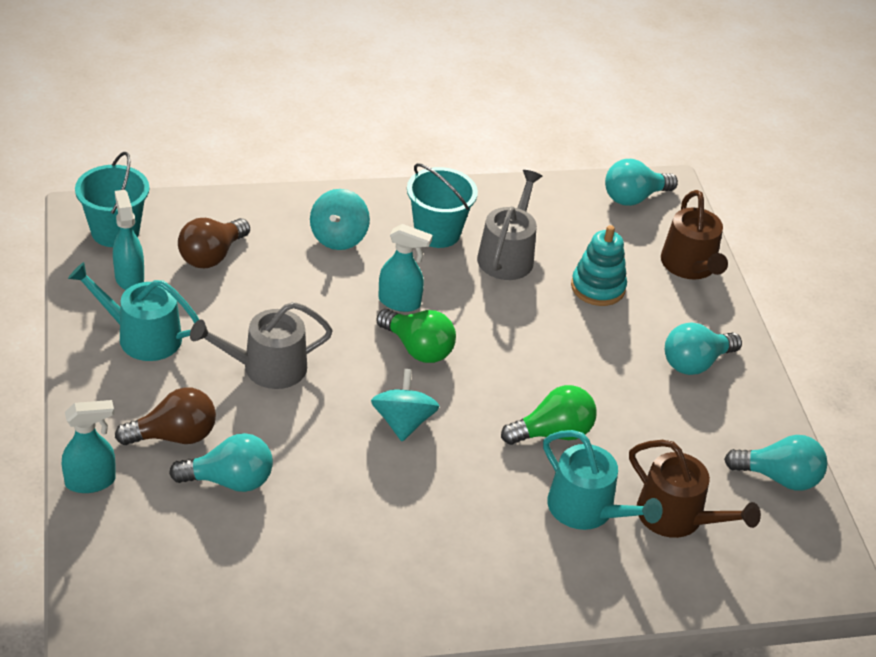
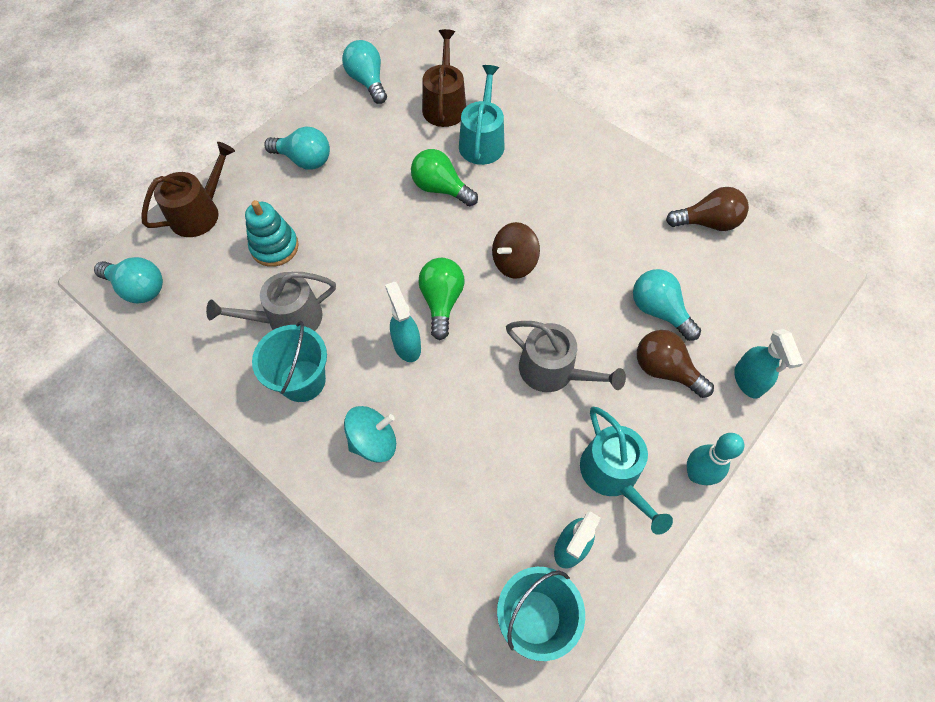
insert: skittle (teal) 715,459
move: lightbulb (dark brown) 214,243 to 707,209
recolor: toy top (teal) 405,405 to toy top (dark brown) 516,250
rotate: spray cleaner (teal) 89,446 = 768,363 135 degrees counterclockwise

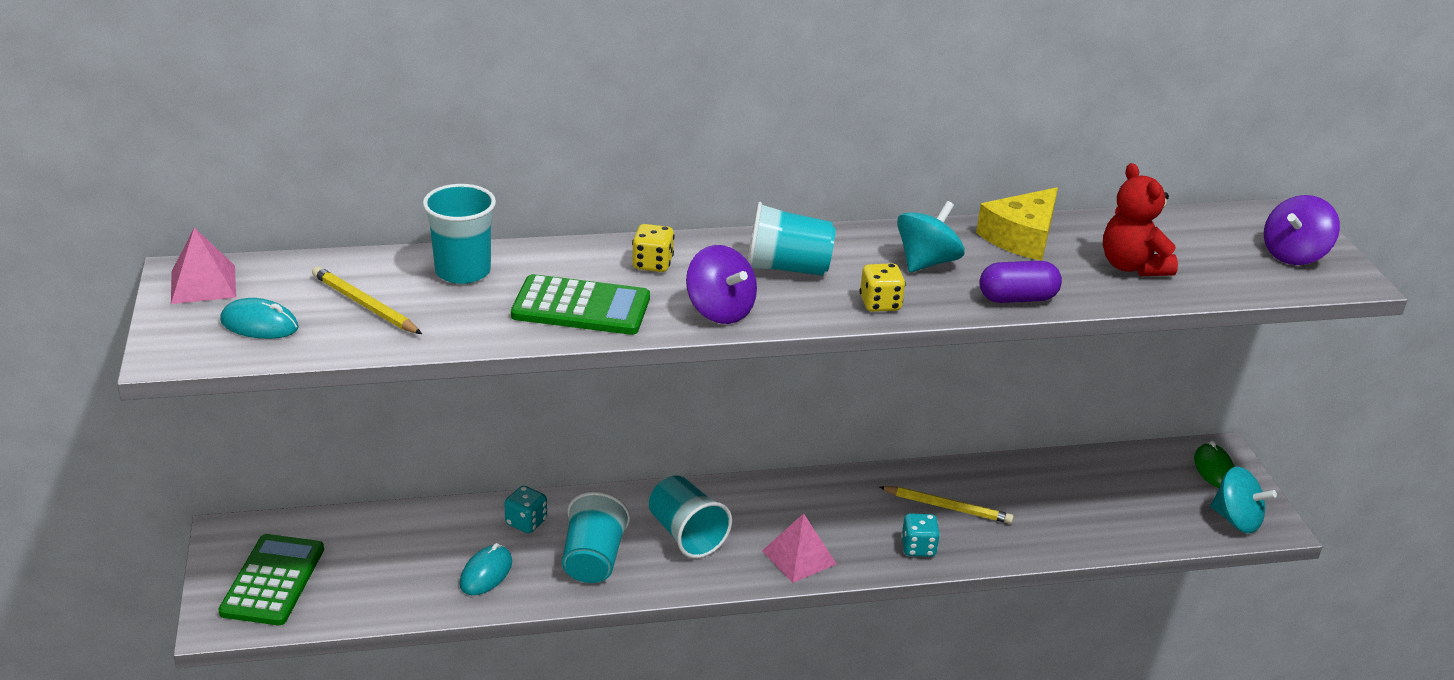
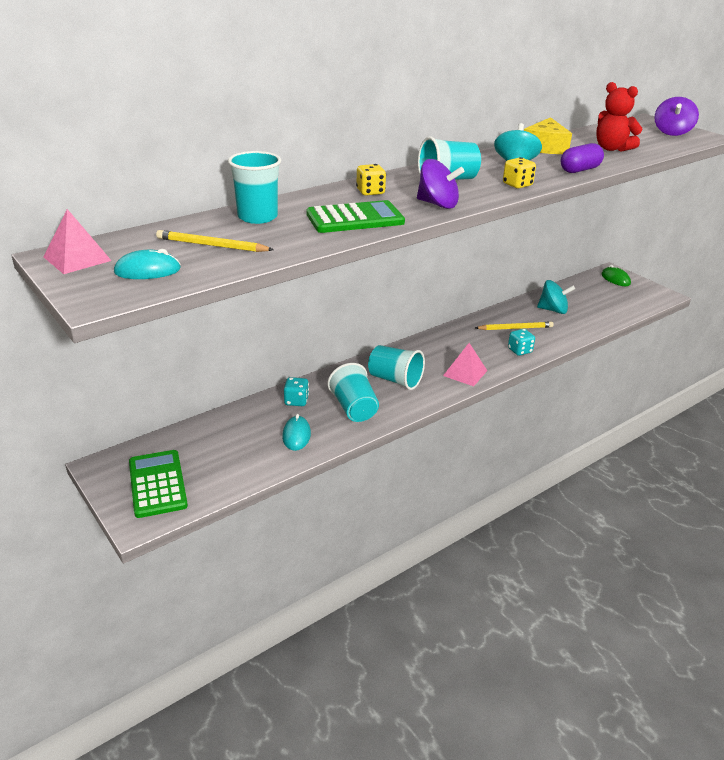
move: toy top (teal) 1243,500 to 556,297

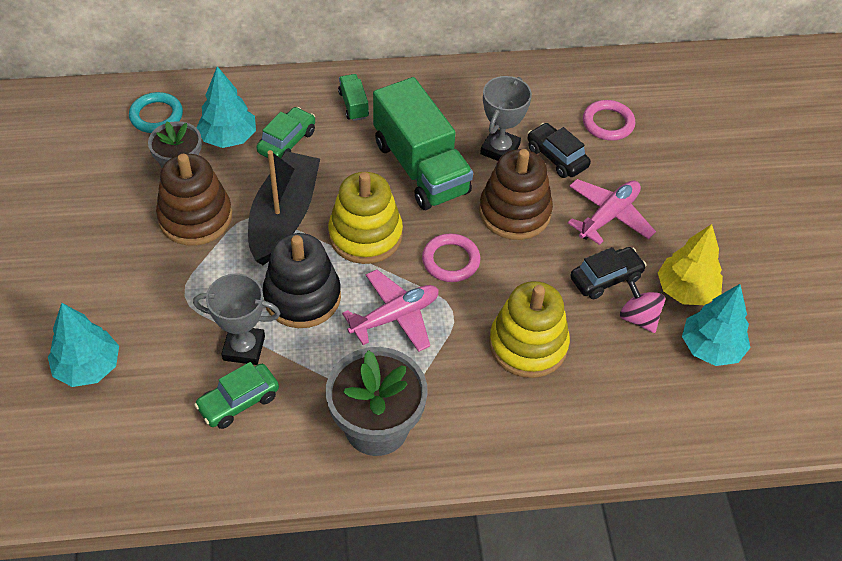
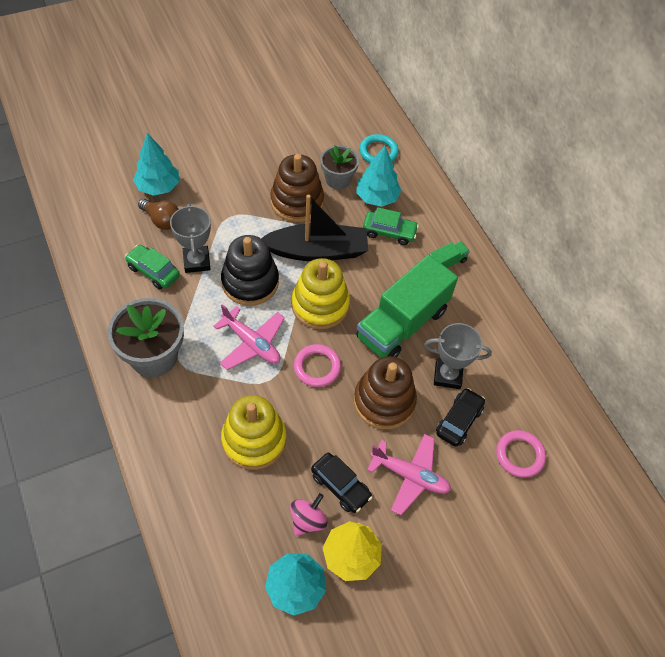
insert: lightbulb (dark brown) 158,214

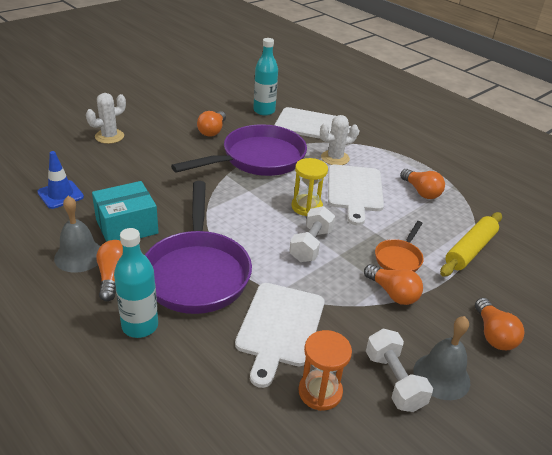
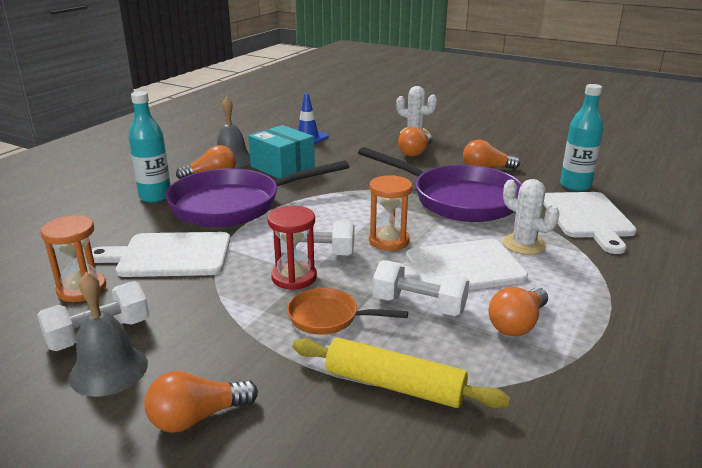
insert: sand timer (red) 292,248; dumbbell (white) 421,288
move: lightbulb (orange-coloured) 393,284 to 415,142
recolor: sand timer (bright yellow) 309,187 to sand timer (orange-coloured) 390,213

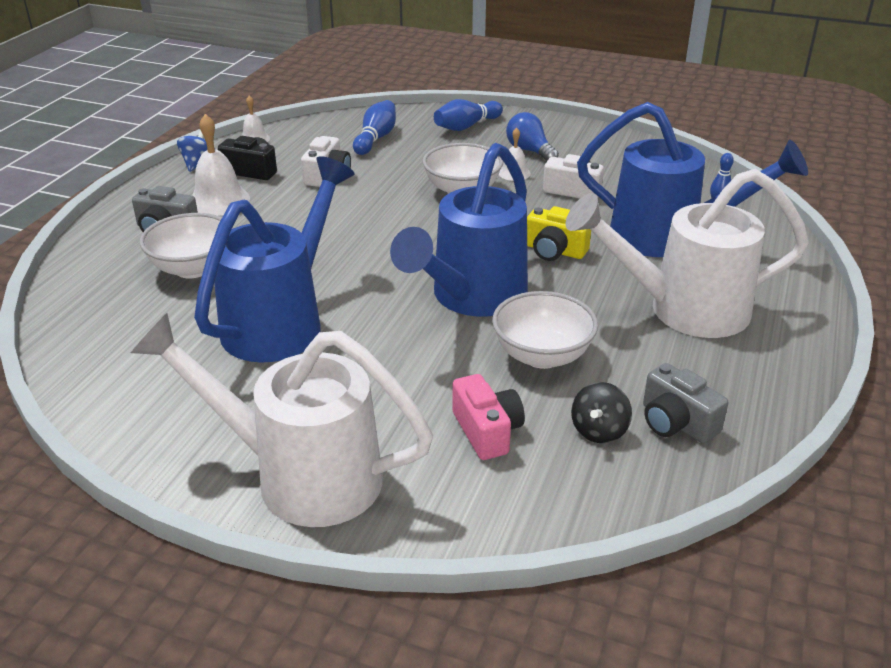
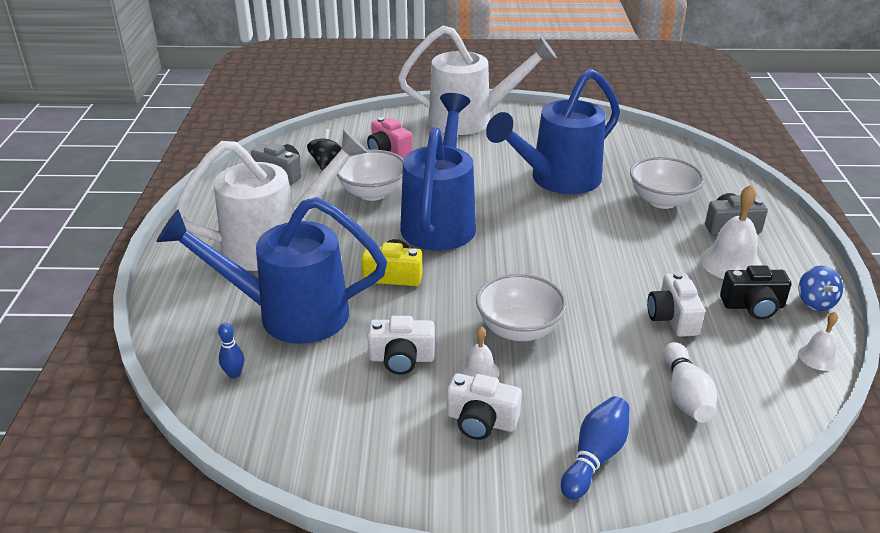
replace: lightbulb (blue) 532,136 to camera (white) 484,406
recolor: skittle (blue) 374,127 to skittle (white) 690,382
rotate: sprinkling can (blue) 274,259 = 553,131 45 degrees clockwise

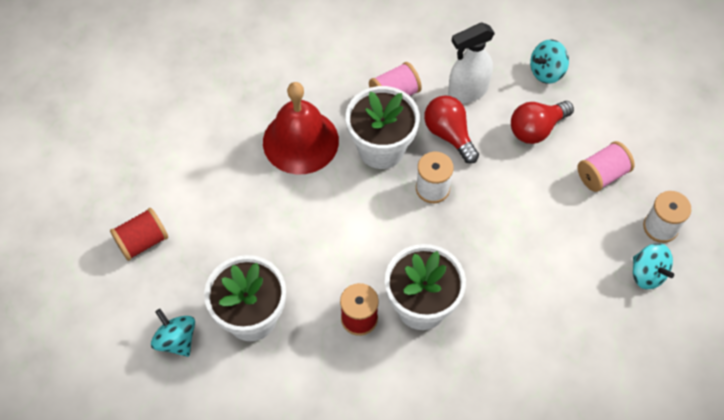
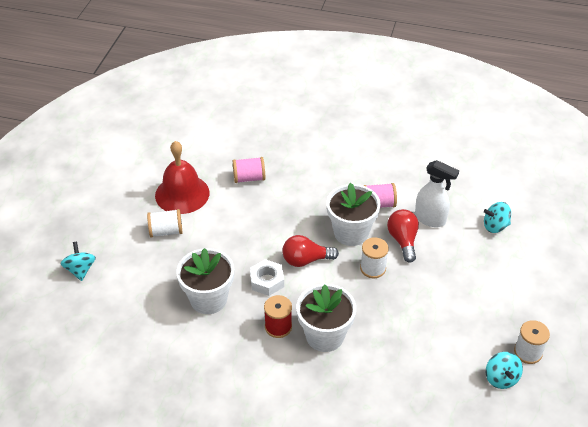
insert: nut (white) 267,277
move: toy top (teal) 173,333 to 78,261; school bell (red) 301,128 to 182,177; spool (pink) 606,166 to 249,170; lightbulb (red) 542,122 to 310,251
recolor: spool (red) 139,234 to spool (white) 165,223
rotate: spray cleaner (white) 471,63 = 437,193 150 degrees counterclockwise

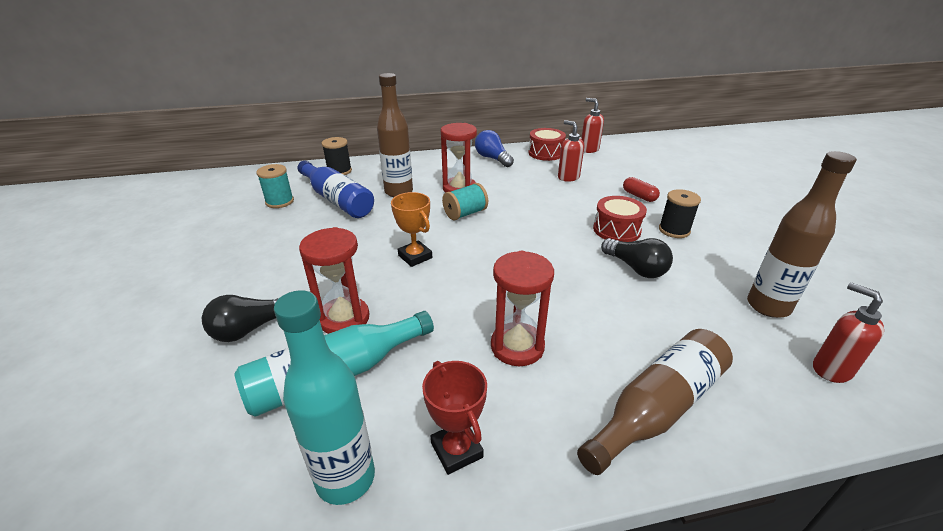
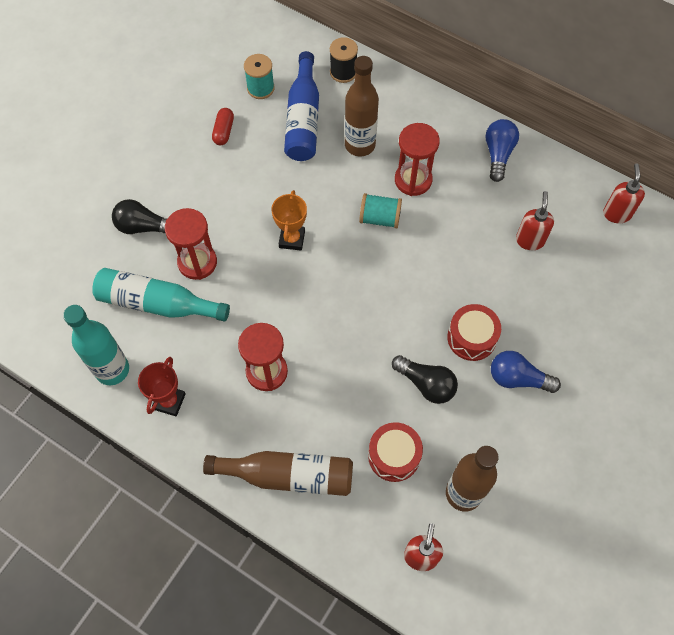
move: pill shape (red) 641,189 to 223,126; drum (red) 547,144 to 395,452
replace: spool (black) 680,213 to lightbulb (blue) 526,372
rotate: lightbulb (black) 637,258 = 425,379 60 degrees counterclockwise

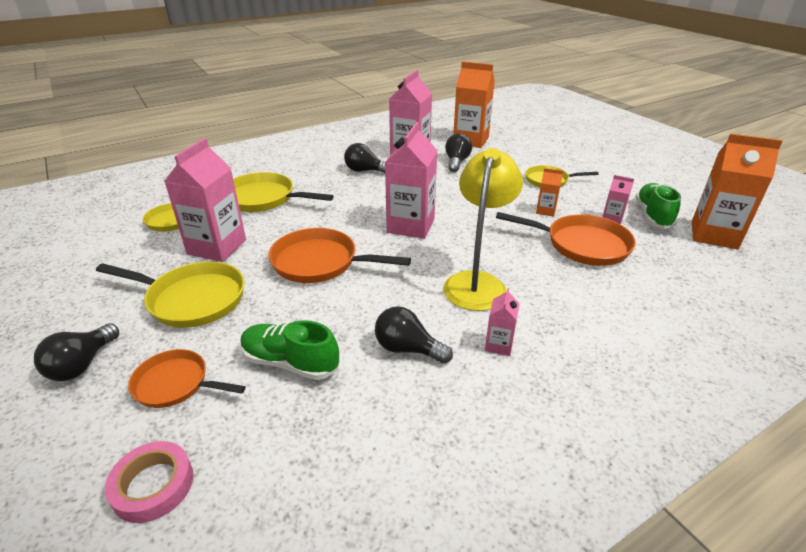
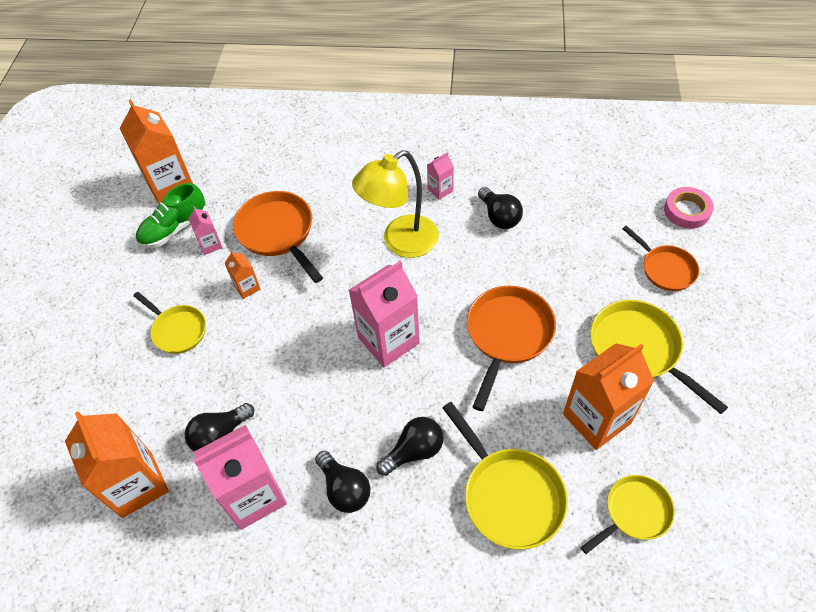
delete: lace-up shoe (emerald) 290,350
move: lightbulb (black) 76,352 to 409,446
recolor: juice carton (pink) 205,200 to juice carton (orange-coloured) 608,396
rotate: skillet (orange-coloured) 339,255 = 511,348 120 degrees counterclockwise

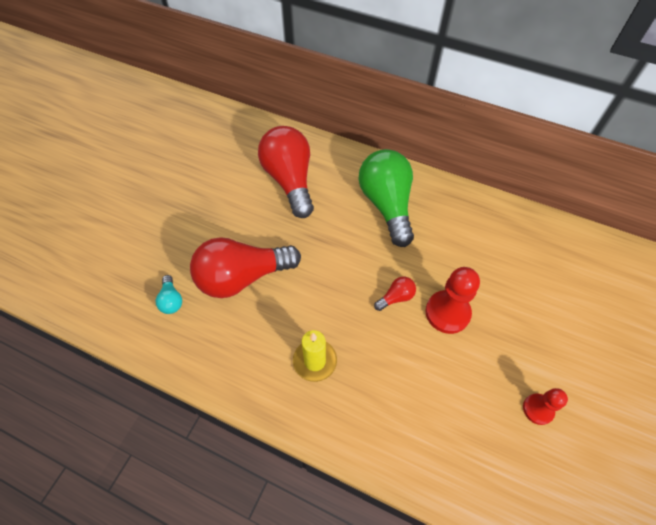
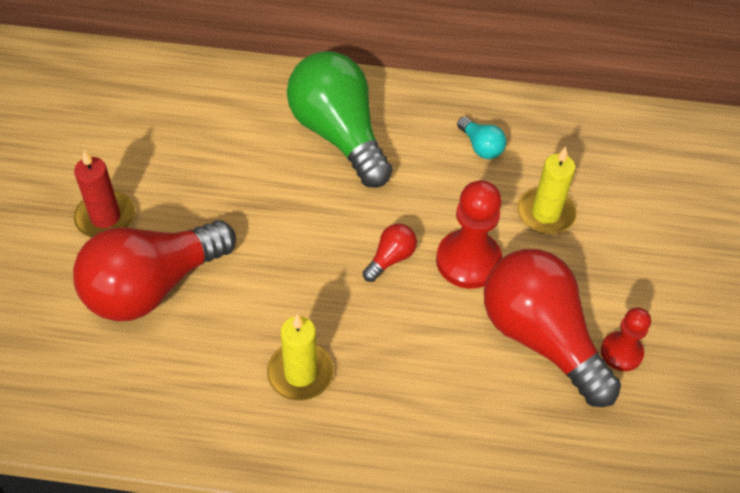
insert: wax candle (red) 104,194; wax candle (bright yellow) 547,190
move: lightbulb (teal) 169,294 to 481,138; lightbulb (red) 286,172 to 552,328

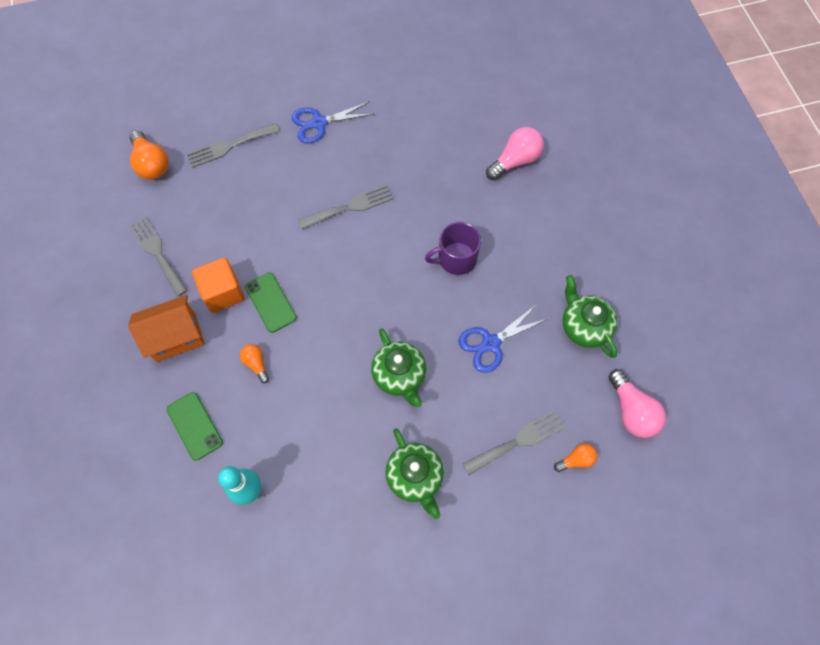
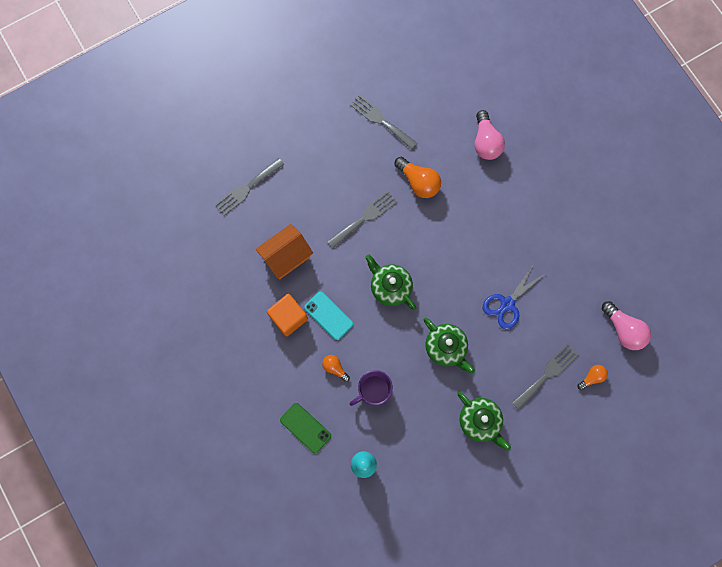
delete: shears (blue) 333,122
move: house (orange-coloured) 166,328 to 284,251; coffee mug (violet) 453,248 to 371,388; dinner fork (ash-grey) 158,256 to 384,122; china teapot (emerald) 590,316 to 390,282; lightbulb (orange-coloured) 149,155 to 418,177
recolor: mobile phone (emerald) 271,302 to mobile phone (teal) 328,315
rotate: lightbulb (pink) 515,153 = 490,135 135 degrees clockwise

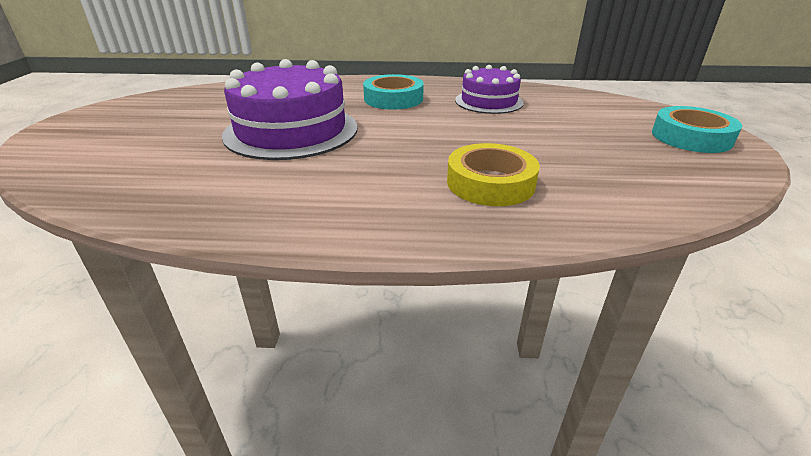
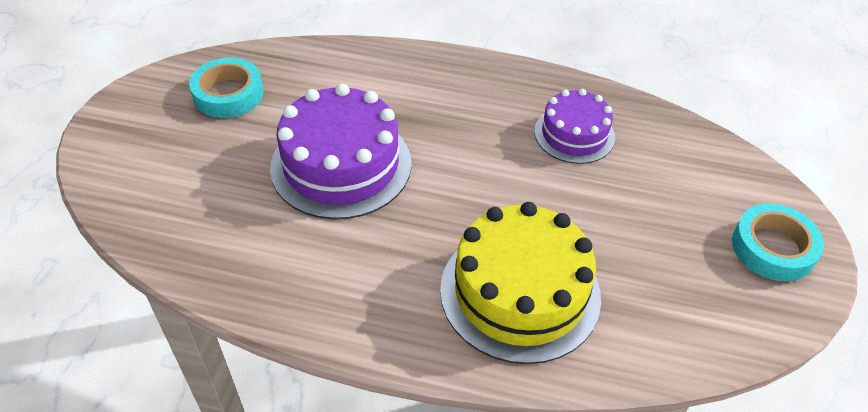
move: tape (teal) 393,92 to 226,88
replace: tape (bright yellow) 493,174 to gateau (bright yellow) 520,283

